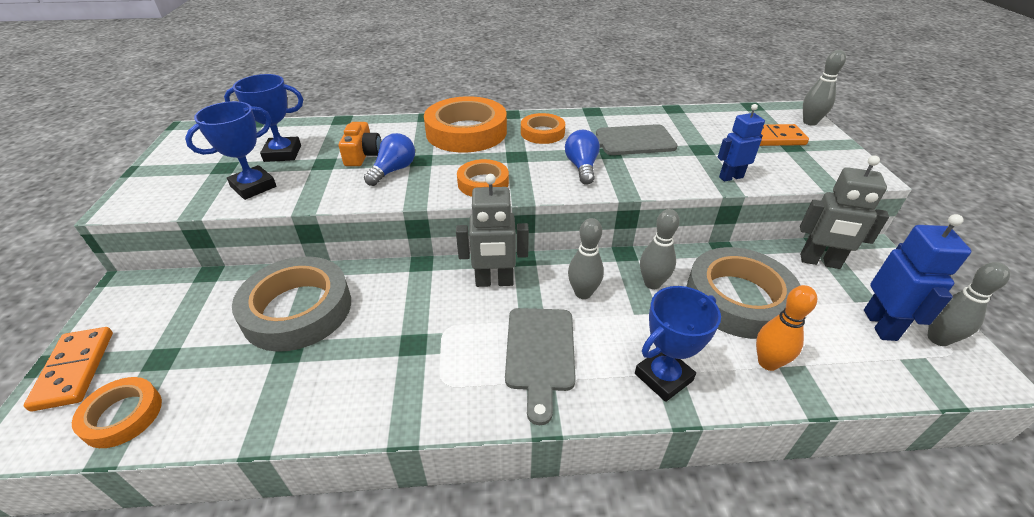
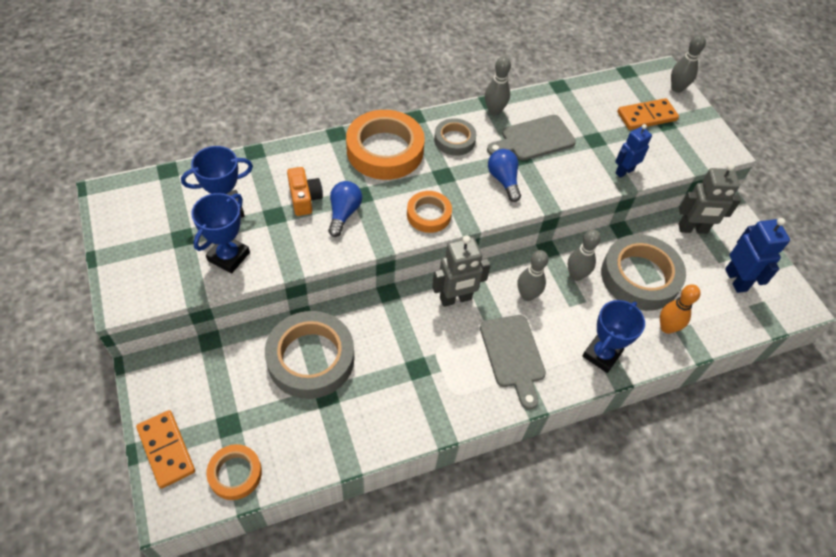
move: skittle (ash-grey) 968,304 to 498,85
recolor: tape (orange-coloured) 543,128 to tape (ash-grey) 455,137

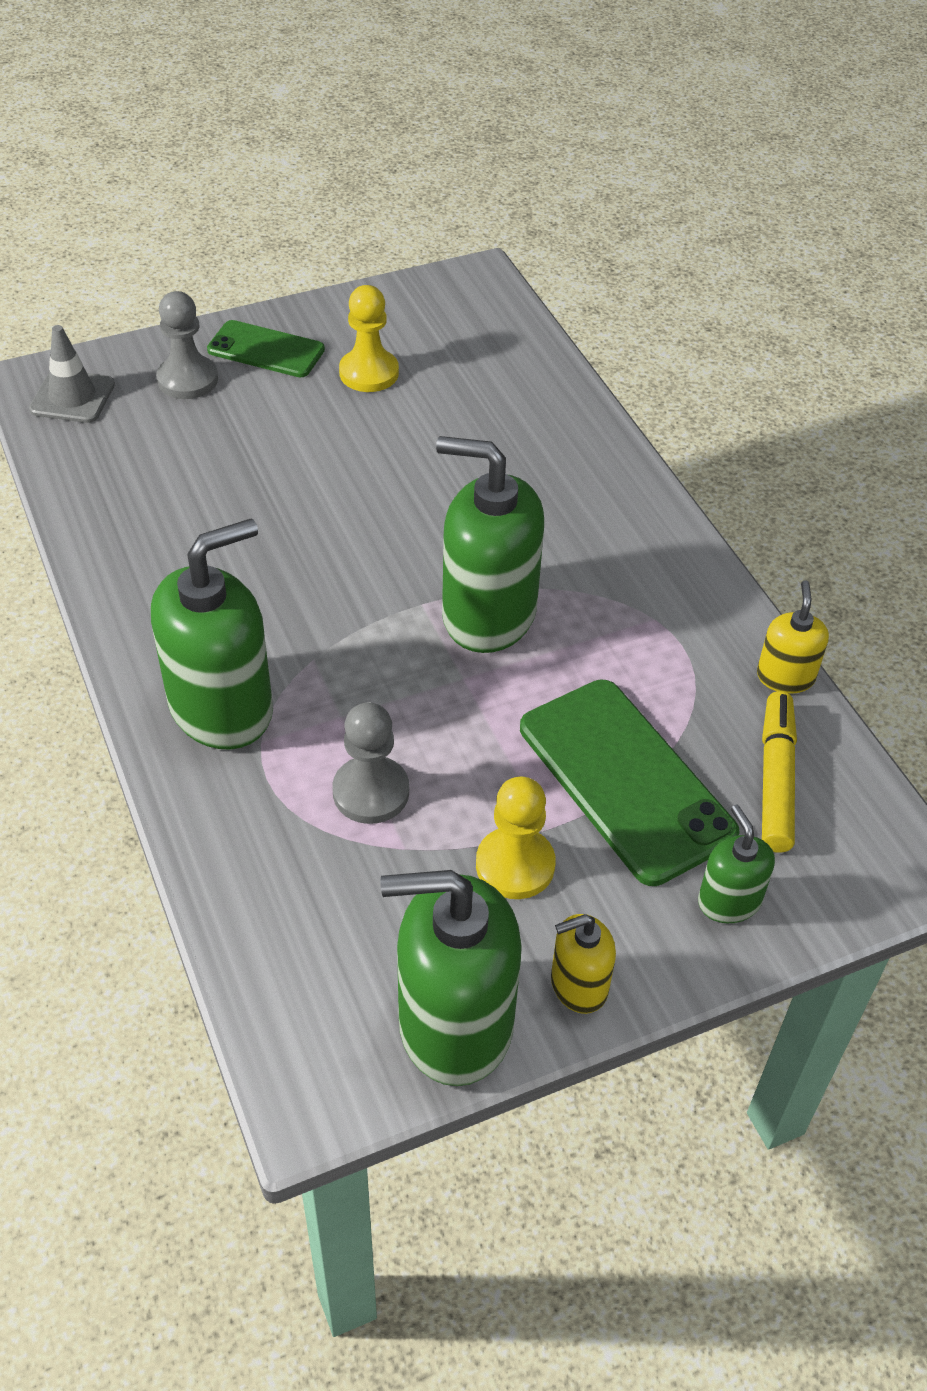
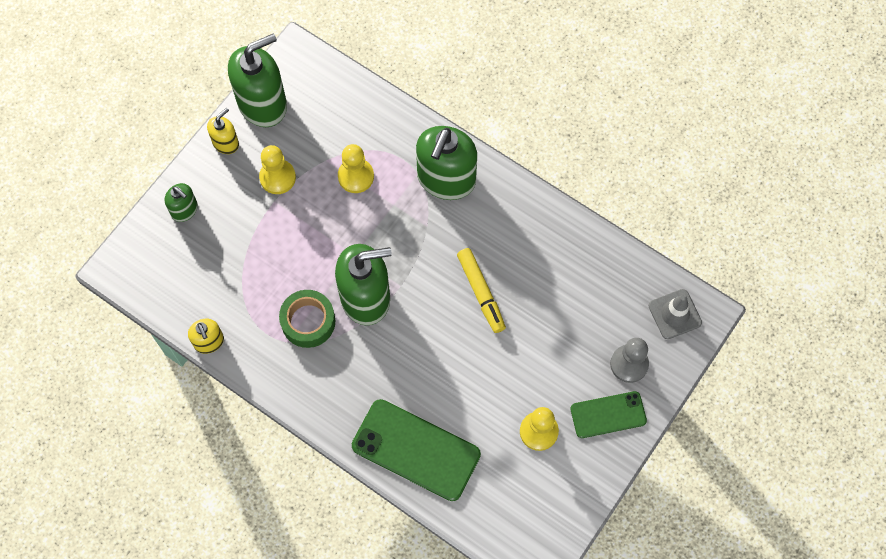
insert: tape (emerald) 307,319
move: mobile phone (emerald) 630,783 to 416,450; marker pen (bright yellow) 779,772 to 481,290
recolor: pawn (ash-grey) 370,763 to pawn (bright yellow) 356,168

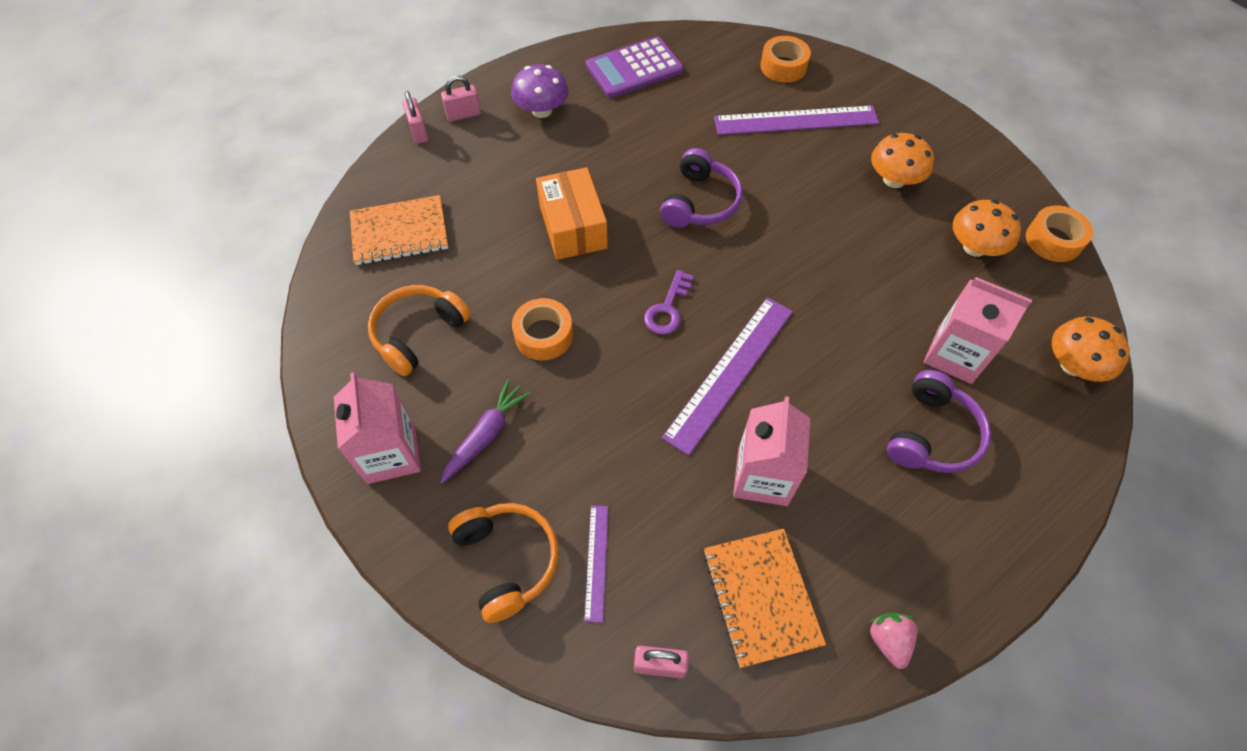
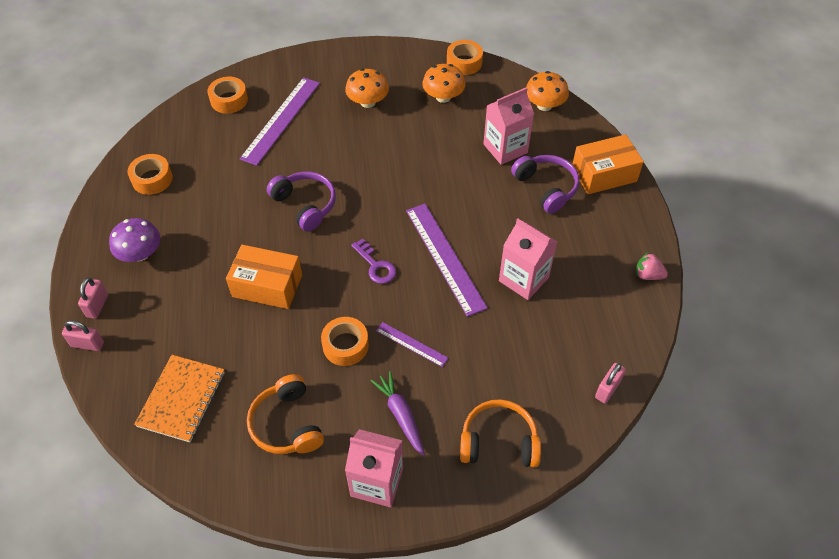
delete: notepad (orange-coloured) 764,598
insert: package (orange-coloured) 608,164
move: straightedge (violet) 596,564 to 412,344
replace: pocket calculator (violet) 634,67 to tape (orange-coloured) 150,174

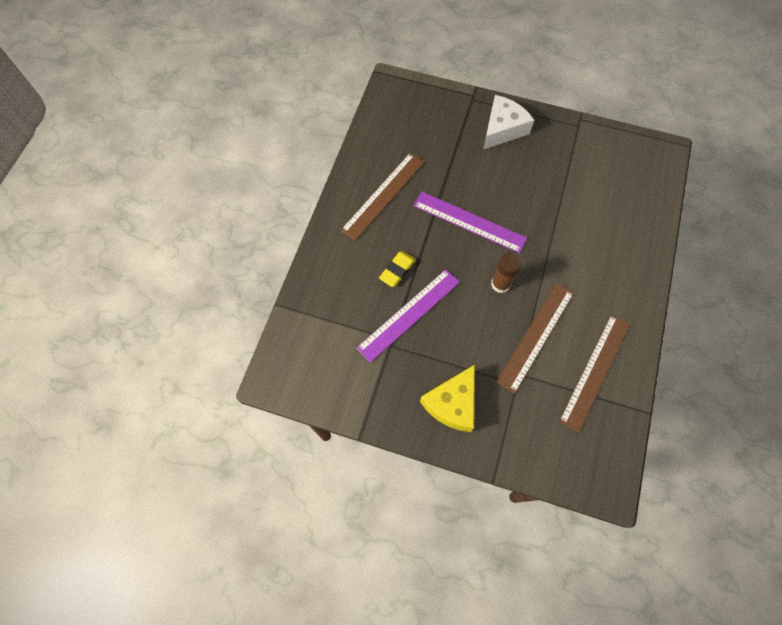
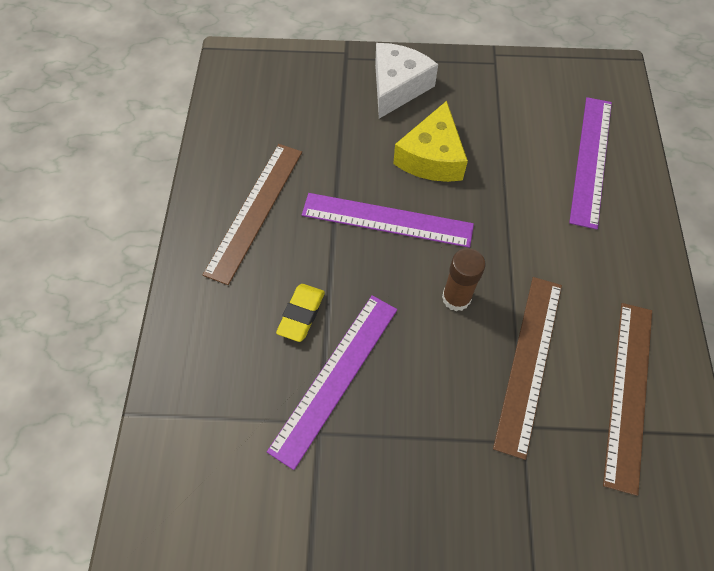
insert: straightedge (violet) 590,163
move: cheese (bright yellow) 447,398 to 430,141

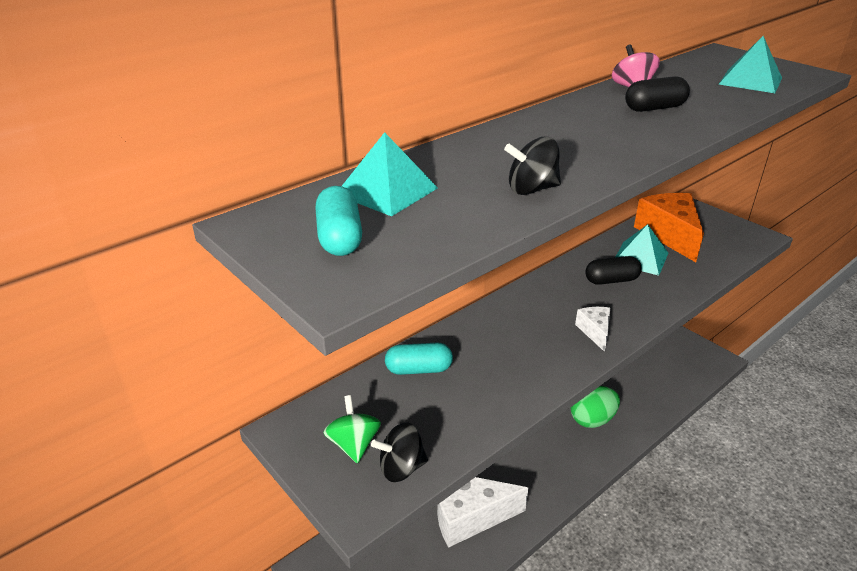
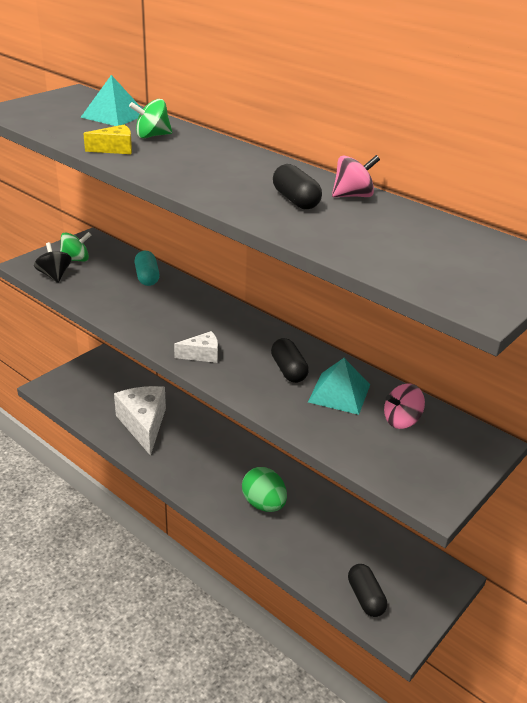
delete: pill shape (teal) 339,221; pyramid shape (teal) 750,64
insert: toy top (emerald) 150,118; pill shape (black) 367,590
replace: toy top (black) 532,165 to cheese (bright yellow) 107,139; cheese (orange-coloured) 669,227 to toy top (pink) 404,406

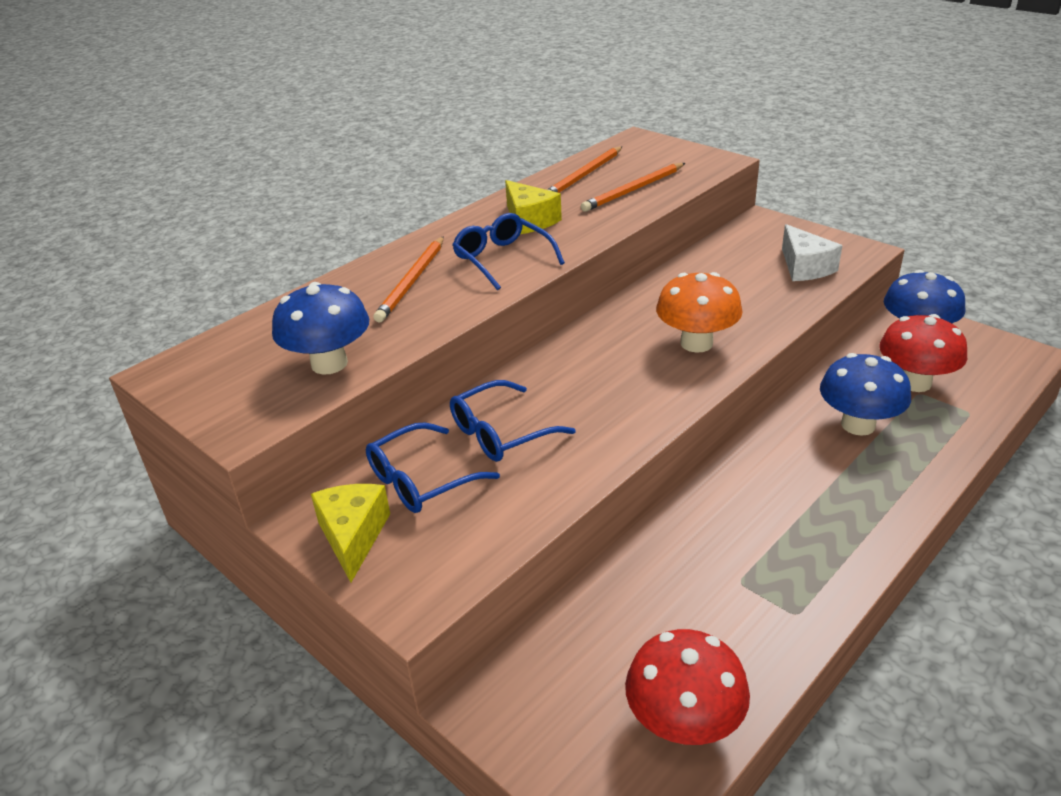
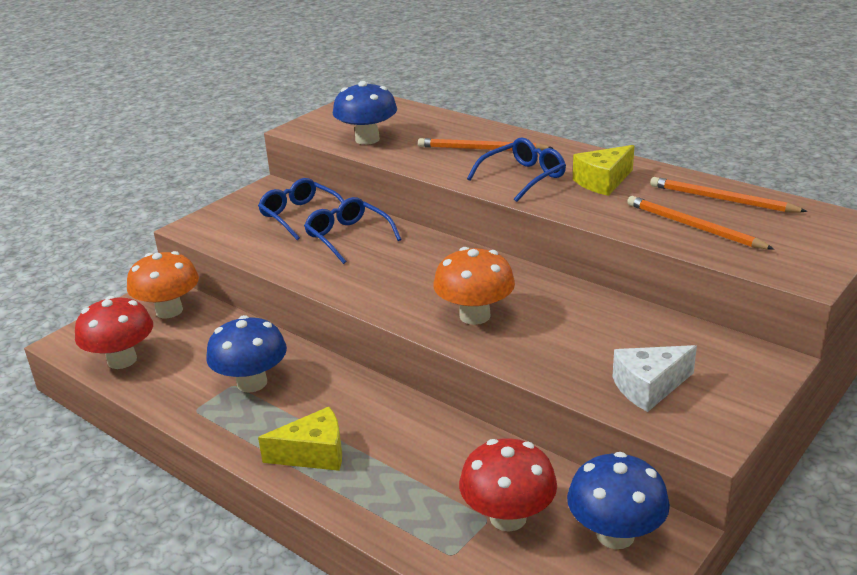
insert: fungus (orange-coloured) 163,284
move: fungus (blue) 865,394 to 246,354; cheese (bright yellow) 350,533 to 300,439

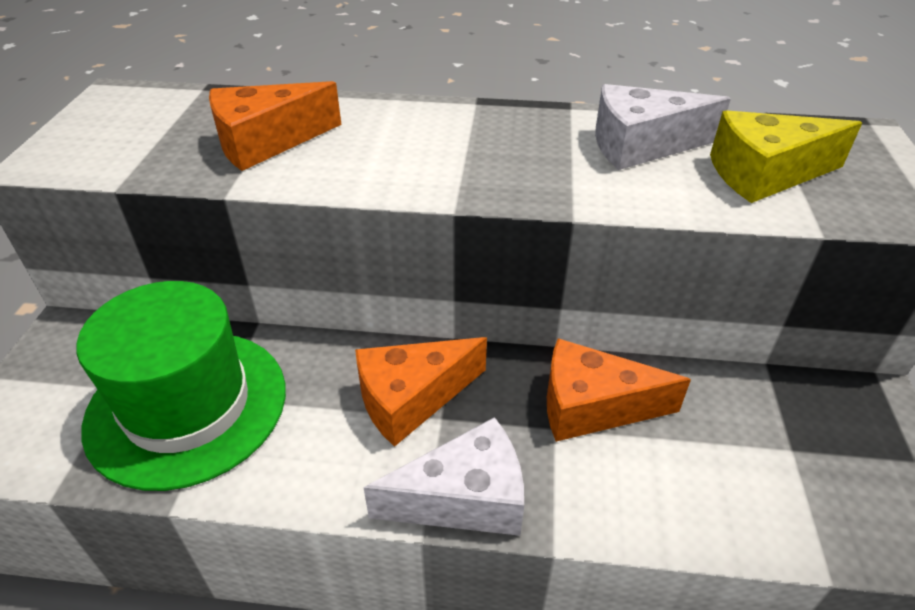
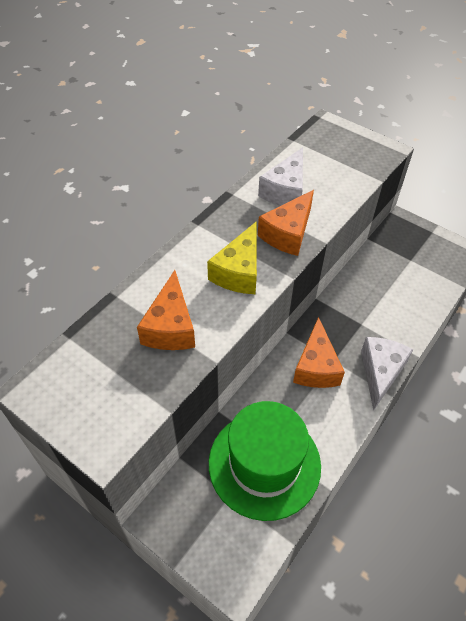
move: cheese (bright yellow) 786,156 to 232,258; cheese (orange-coloured) 619,390 to 286,223

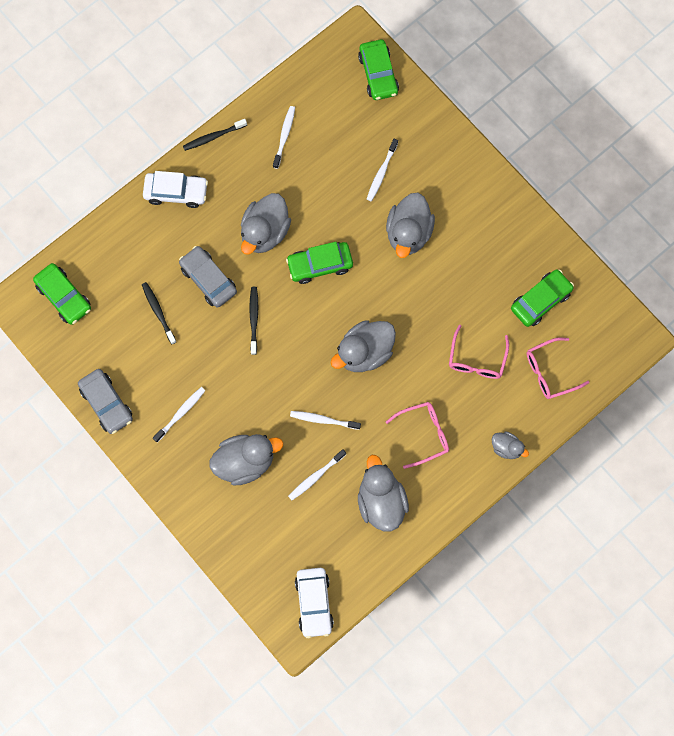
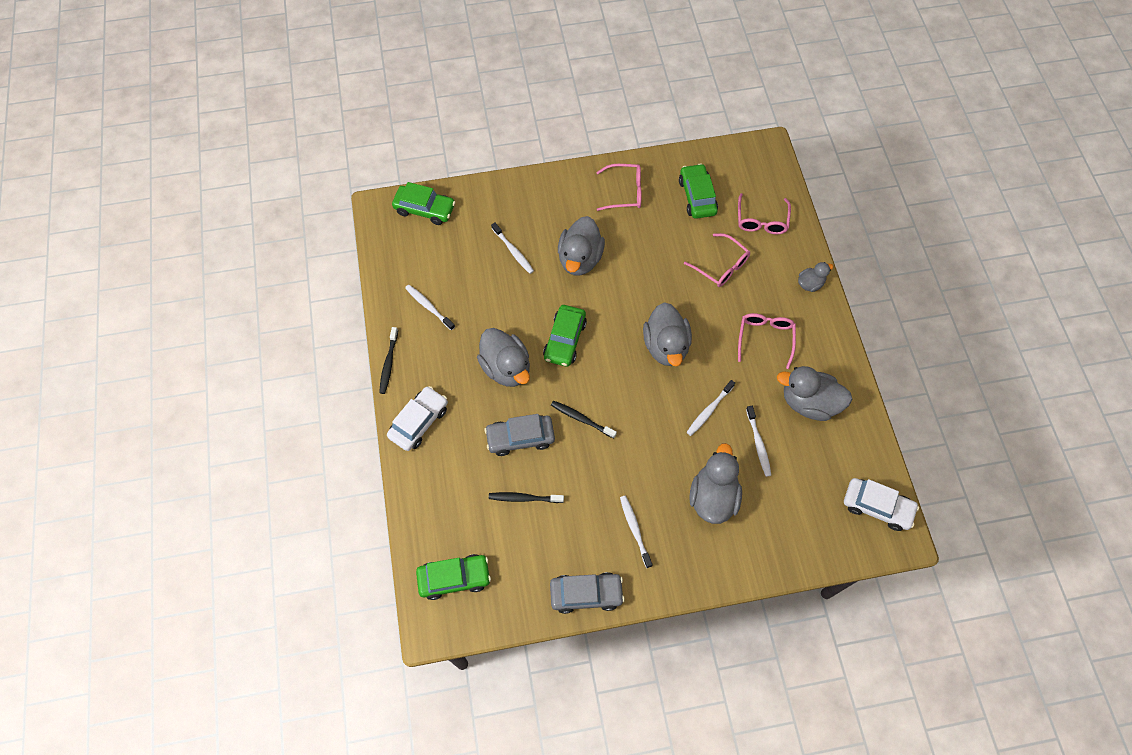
insert: glasses (pink) 618,187
rotate: rubber duck (ash-grey) 410,225 = 581,246 60 degrees clockwise

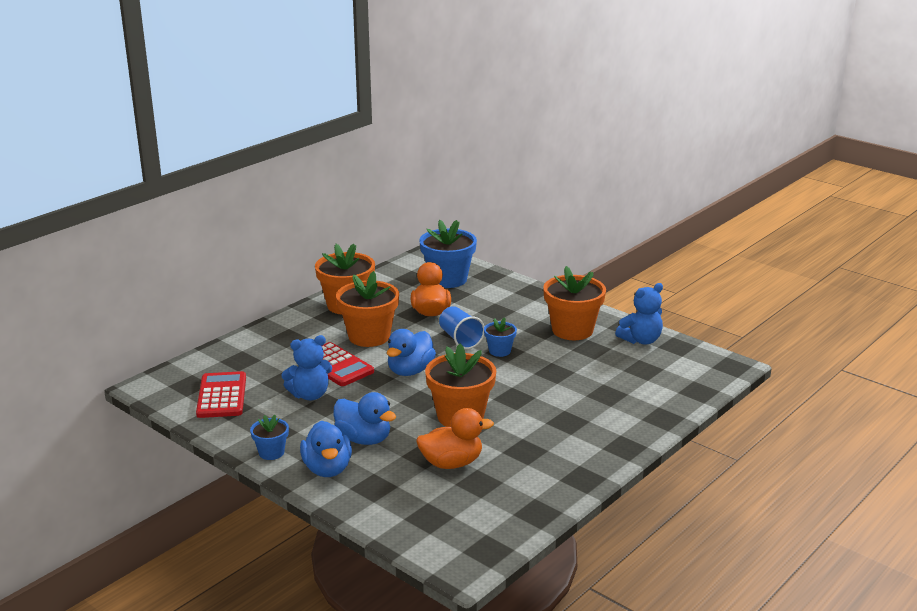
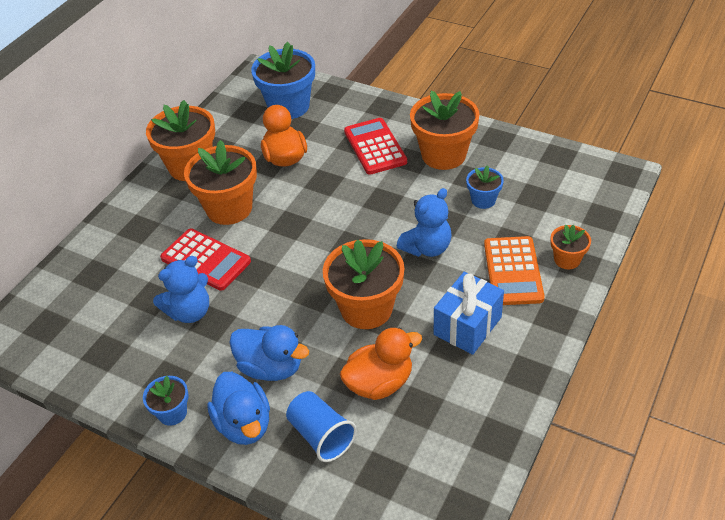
delete: rubber duck (blue) 411,352
insert: gift (blue) 469,313; pocket calculator (orange-coloured) 514,270; potted plant (orange-coloured) 570,246
move: beaker (blue) 462,327 to 321,426; pocket calculator (red) 221,394 to 375,146; stuffed bear (blue) 639,314 to 424,222; potted plant (blue) 500,337 to 485,187

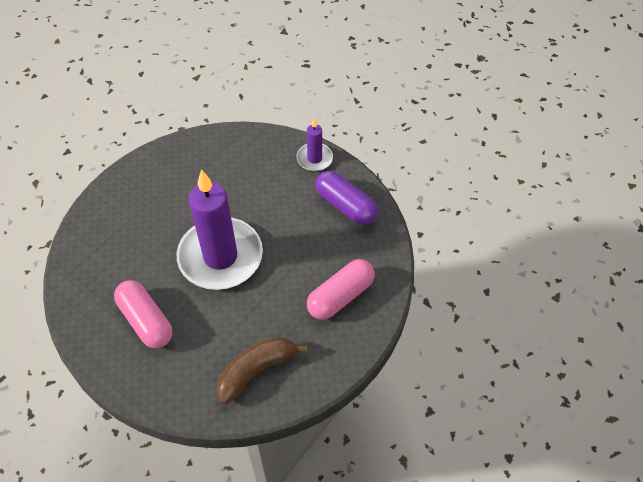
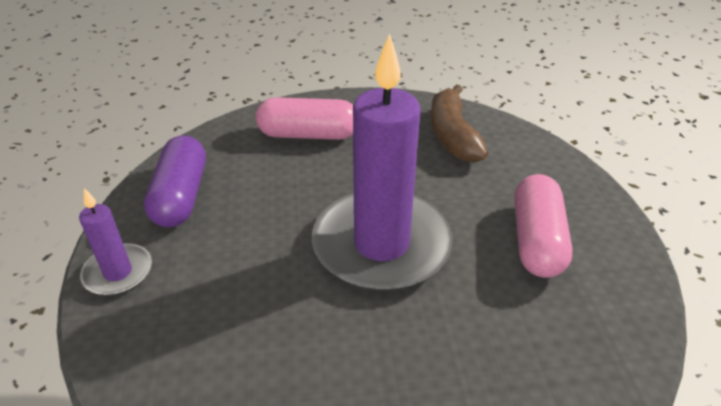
rotate: banana fruit (dark brown) 261,371 = 459,124 75 degrees clockwise

